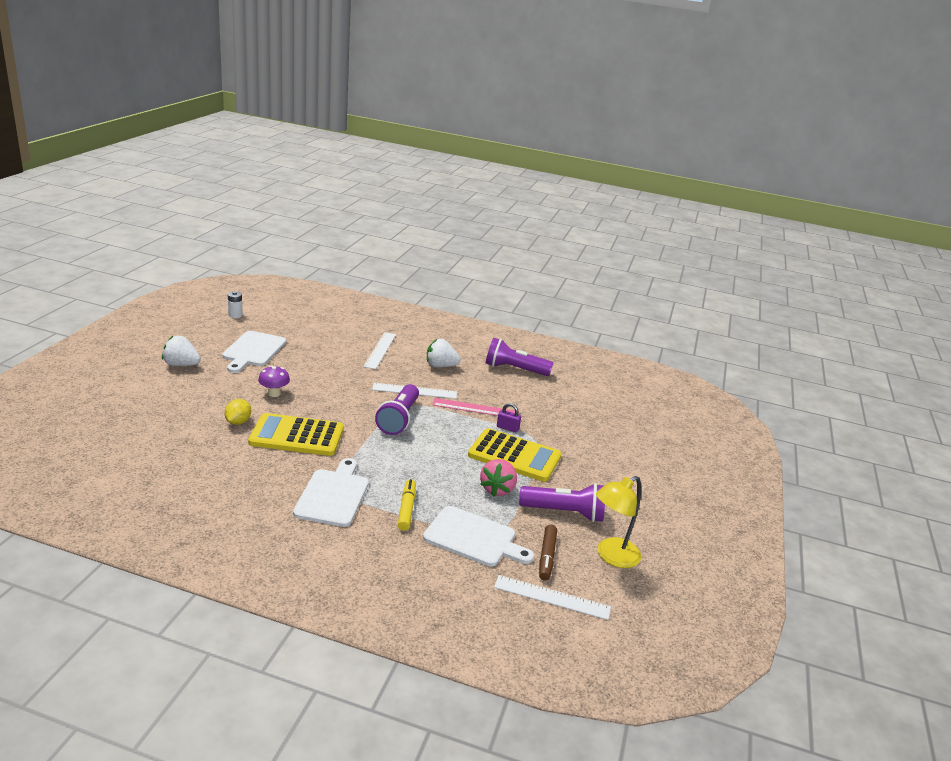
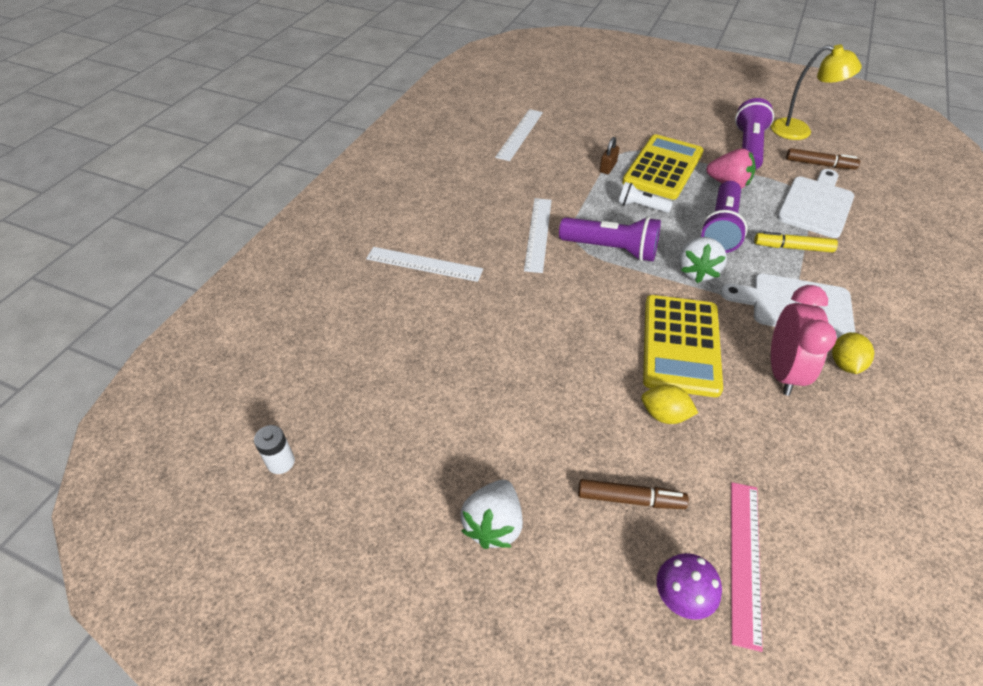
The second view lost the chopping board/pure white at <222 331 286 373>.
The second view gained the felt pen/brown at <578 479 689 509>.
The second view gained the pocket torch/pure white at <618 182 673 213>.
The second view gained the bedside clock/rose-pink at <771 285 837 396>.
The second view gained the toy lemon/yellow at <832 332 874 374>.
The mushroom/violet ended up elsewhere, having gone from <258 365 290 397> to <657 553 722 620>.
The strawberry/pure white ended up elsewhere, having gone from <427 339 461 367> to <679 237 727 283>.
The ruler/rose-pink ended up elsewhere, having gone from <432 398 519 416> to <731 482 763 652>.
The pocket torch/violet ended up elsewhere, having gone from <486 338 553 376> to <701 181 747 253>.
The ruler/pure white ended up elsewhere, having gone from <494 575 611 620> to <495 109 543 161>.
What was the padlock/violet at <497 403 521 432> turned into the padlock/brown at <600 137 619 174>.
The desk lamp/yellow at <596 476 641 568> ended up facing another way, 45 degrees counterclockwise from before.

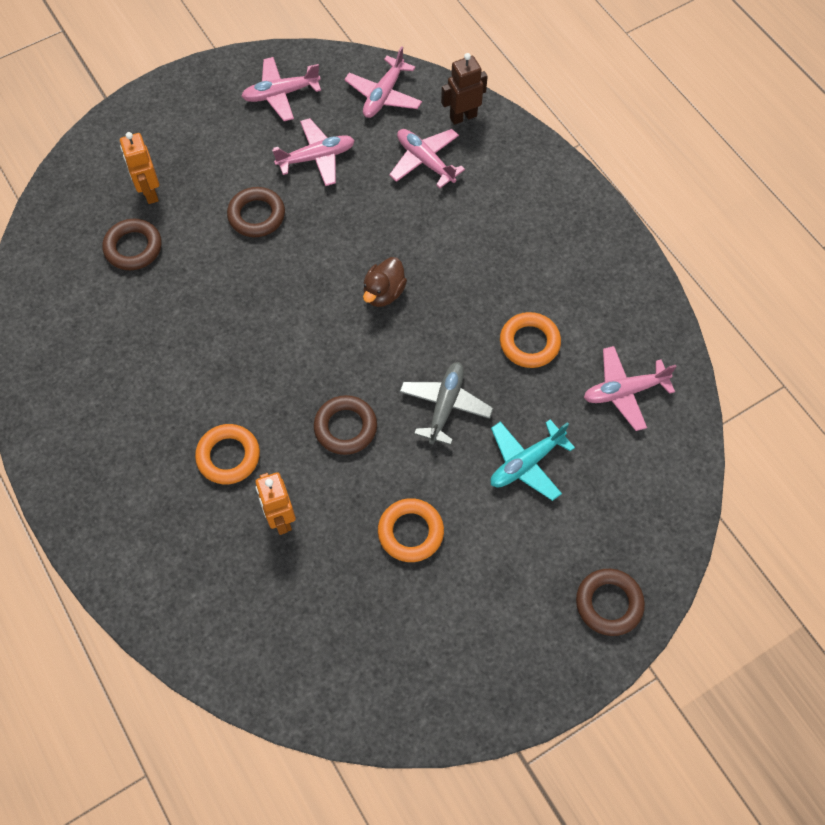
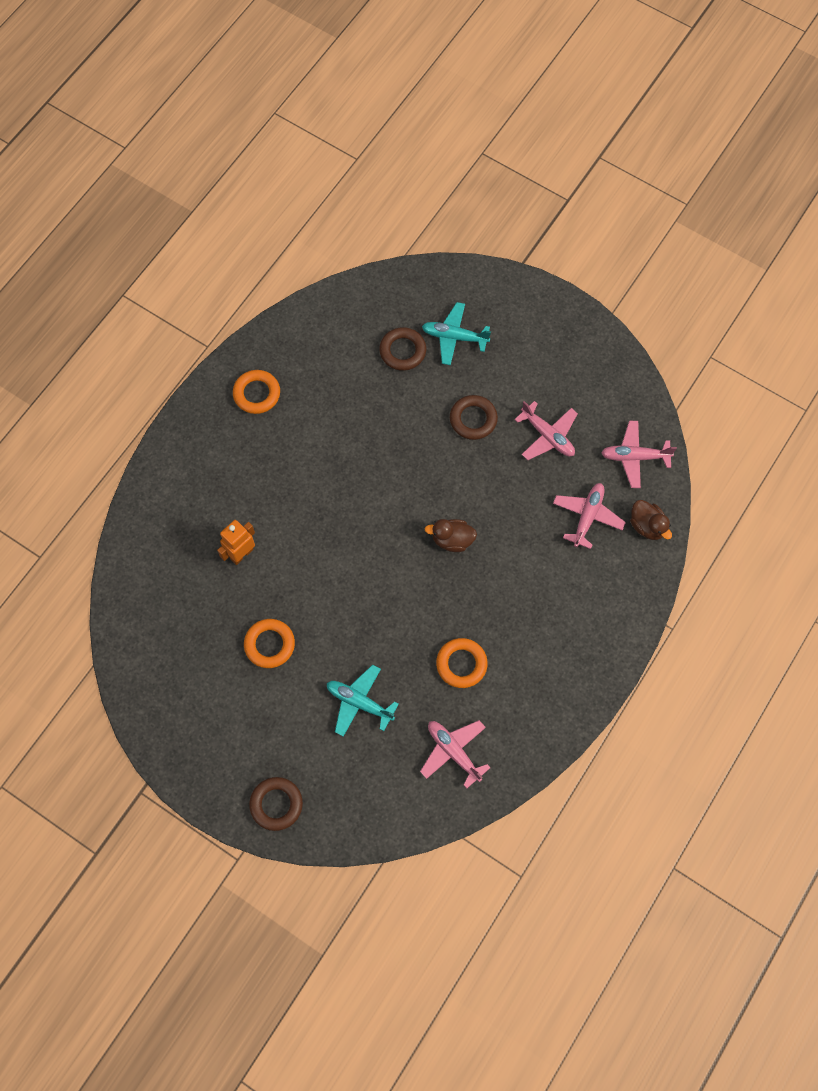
The second view lost the plane/rose-pink at <241 57 321 121>.
The second view lost the ring/brown at <314 395 377 455>.
The second view lost the plane/gray at <399 362 493 445>.
The ring/orange ended up elsewhere, having gone from <195 424 260 484> to <233 370 280 414>.
Where the robot/orange stood at <120 132 159 204>, the plane/aqua came to stand at <422 302 491 365>.
Where the robot/brown stood at <441 53 488 125>, the toy duck/brown came to stand at <630 500 672 540>.

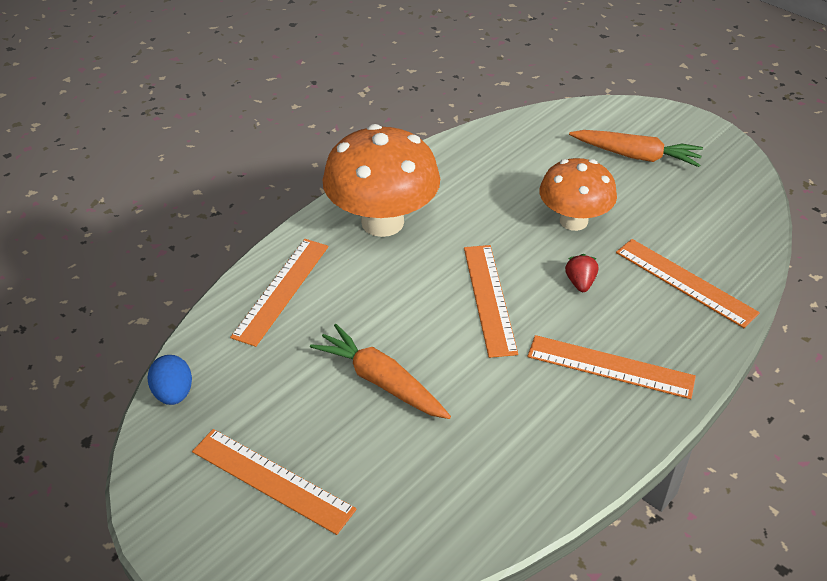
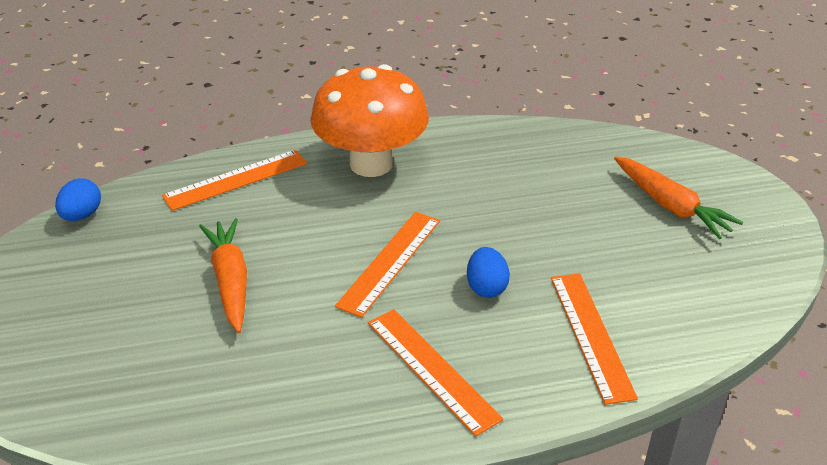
The second view lost the ruler/orange at <192 429 357 535>.
The second view lost the mushroom/orange at <539 158 617 231>.
Where the strawberry/crimson stood at <565 254 598 292>, the egg/blue came to stand at <467 247 510 298>.

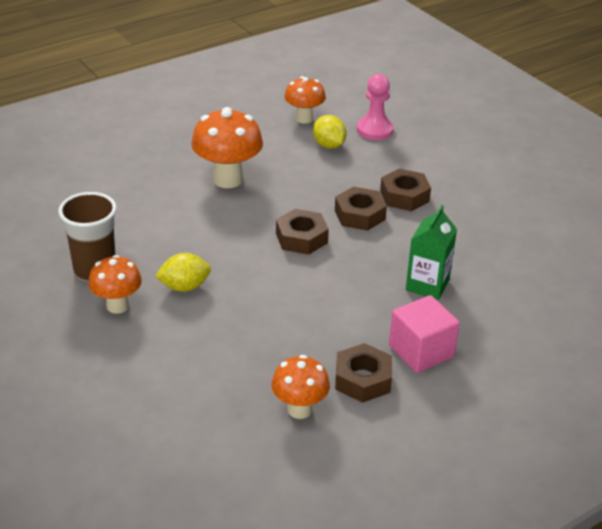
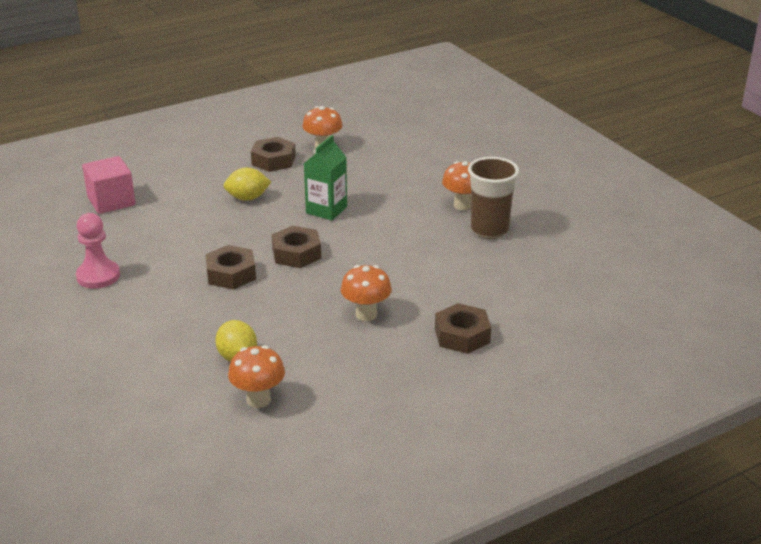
The toy lemon/yellow ended up elsewhere, having gone from <155 253 211 292> to <224 168 271 201>.
The pawn/rose-pink ended up elsewhere, having gone from <357 74 394 140> to <76 213 120 289>.
The hexagon nut/brown ended up elsewhere, having gone from <380 168 431 211> to <435 303 491 354>.
The block/rose-pink ended up elsewhere, having gone from <389 295 460 373> to <82 156 135 214>.
The carton/emerald ended up elsewhere, having gone from <406 205 457 300> to <304 135 347 220>.
The size of the mushroom/orange at <191 107 263 188> changed by a factor of 0.63.

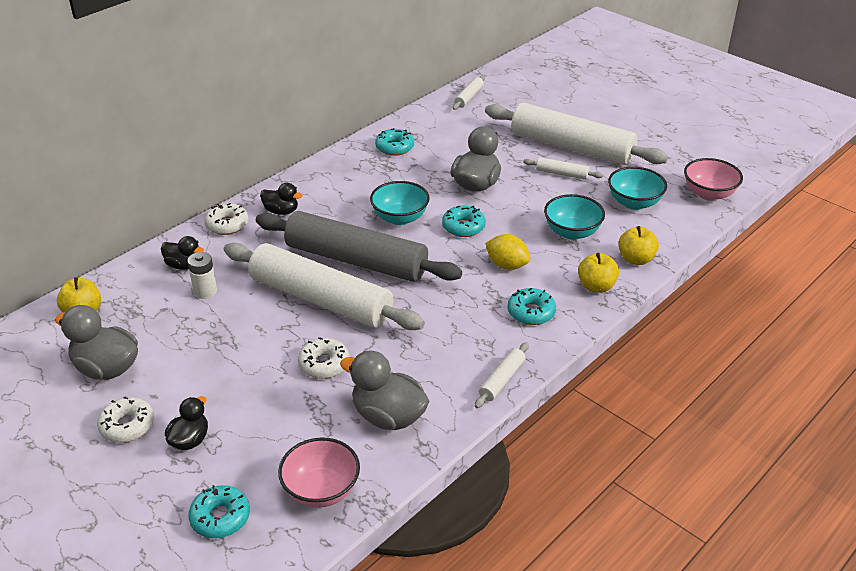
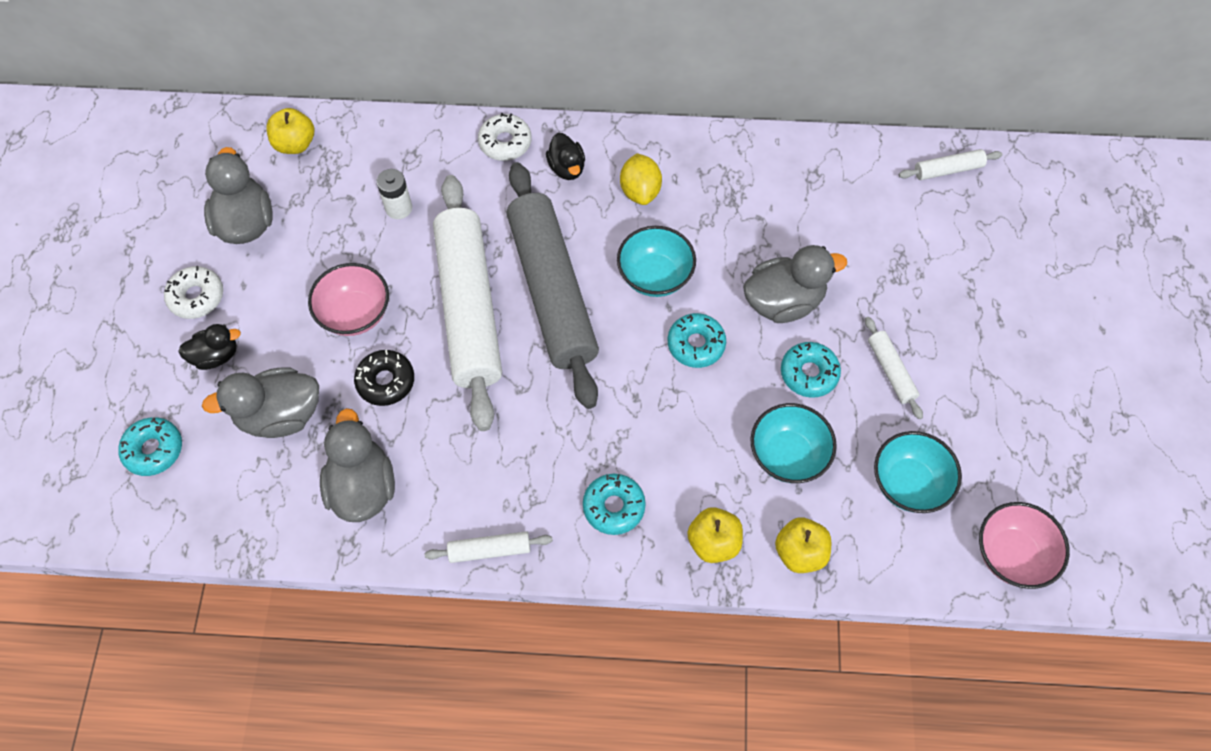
The second view lost the toy duck/black at <161 236 204 270>.
The second view lost the rolling pin/pure white at <485 103 668 165>.
The second view gained the toy duck/gray at <202 367 319 438>.
The deep dish/rose-pink ended up elsewhere, having gone from <278 437 360 508> to <308 263 389 336>.
The donut/aqua ended up elsewhere, having gone from <375 128 414 156> to <781 342 841 398>.
The toy lemon/yellow ended up elsewhere, having gone from <485 234 530 270> to <620 153 662 205>.
What was the donut/pure white at <298 337 349 379> turned into the donut/black at <354 350 414 406>.

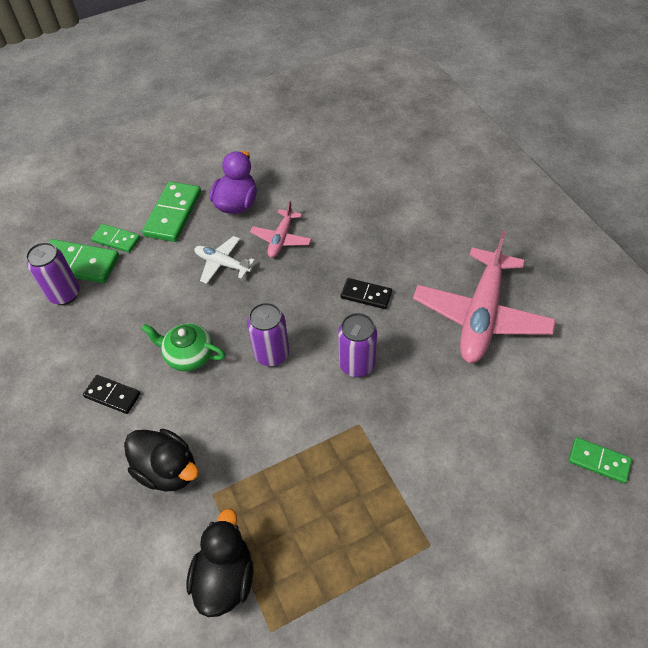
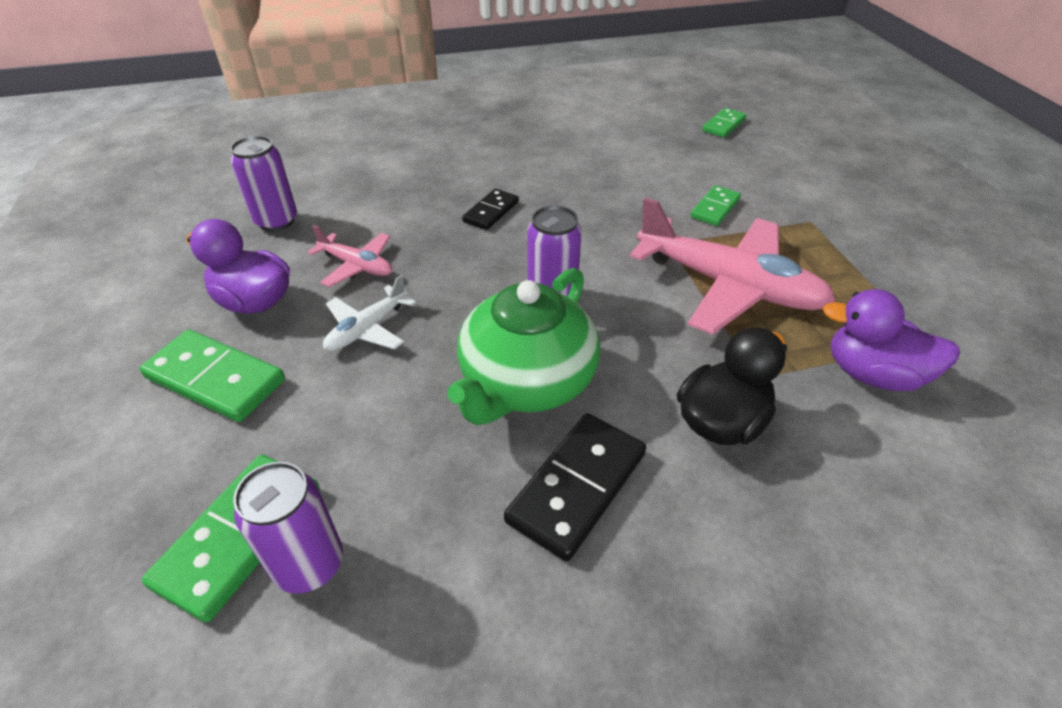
The domino tile/emerald ended up elsewhere, having gone from <91 224 140 253> to <690 185 741 226>.
The tin/violet ended up elsewhere, having gone from <338 313 377 377> to <230 136 297 232>.
The plane/rose-pink ended up elsewhere, having gone from <413 231 556 363> to <630 197 835 334>.
What was the toy duck/black at <186 509 254 617> turned into the toy duck/violet at <822 289 960 391>.
The size of the domino tile/black at <83 375 140 414> changed by a factor of 1.65.
The size of the tea pot/emerald at <142 323 226 371> changed by a factor of 1.70.

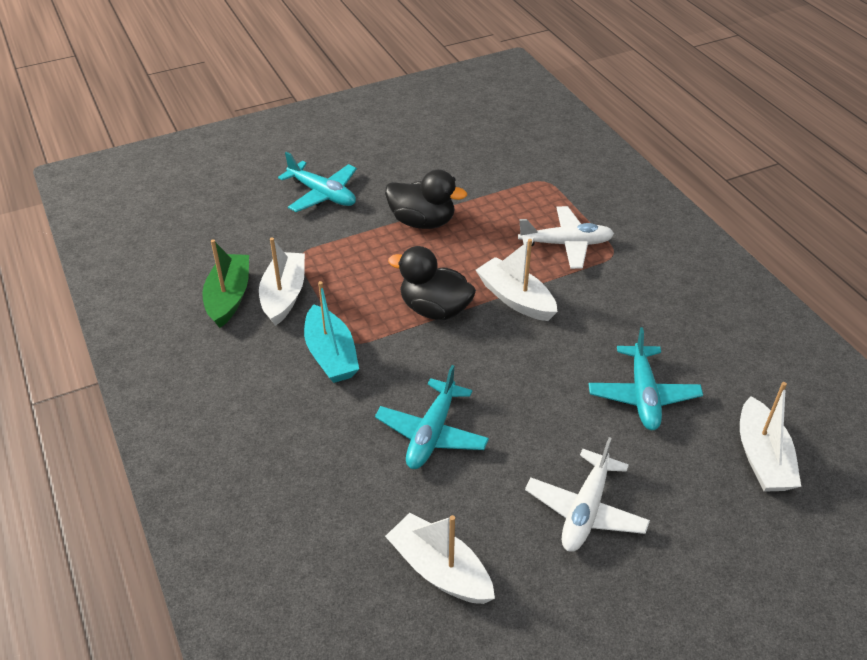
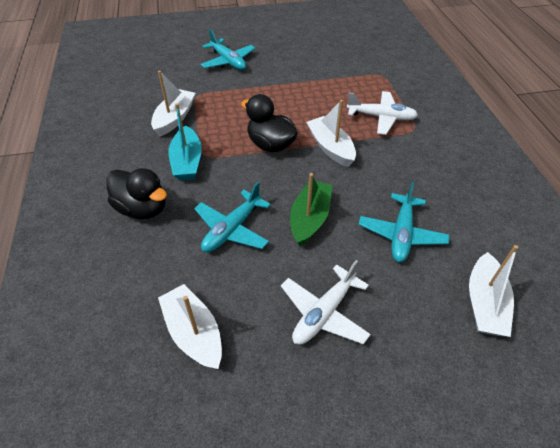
The boat/emerald ended up elsewhere, having gone from <202 239 249 328> to <290 173 332 247>.
The toy duck/black ended up elsewhere, having gone from <385 169 467 229> to <106 168 167 219>.

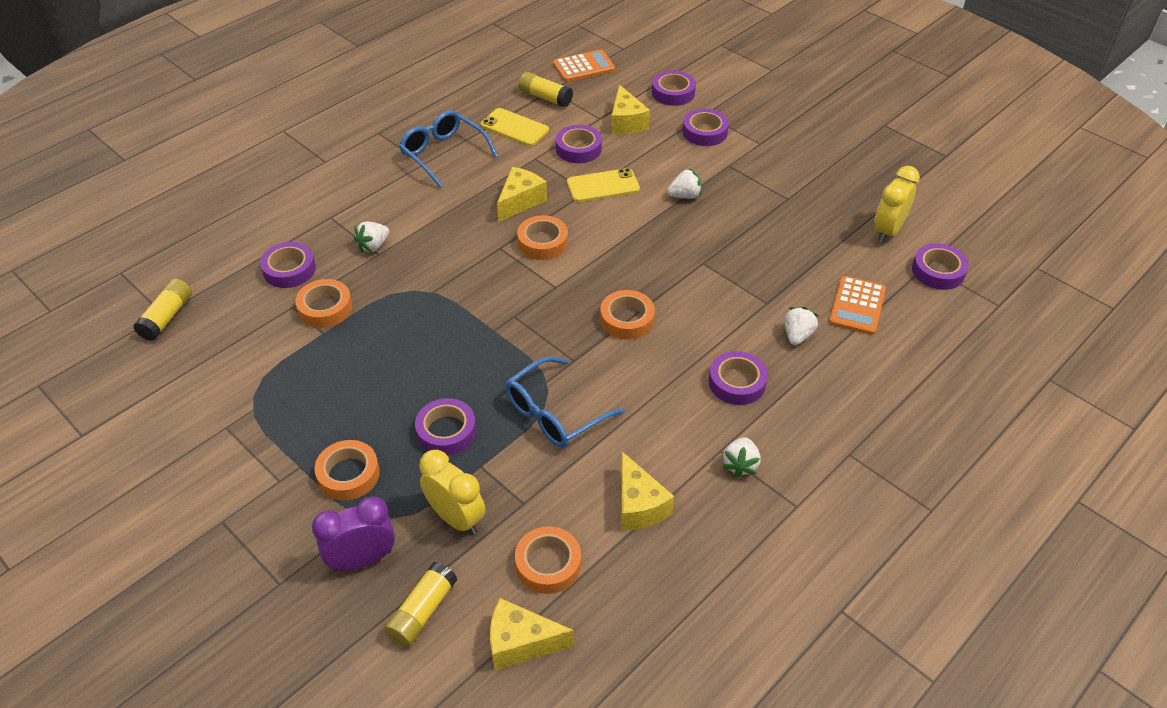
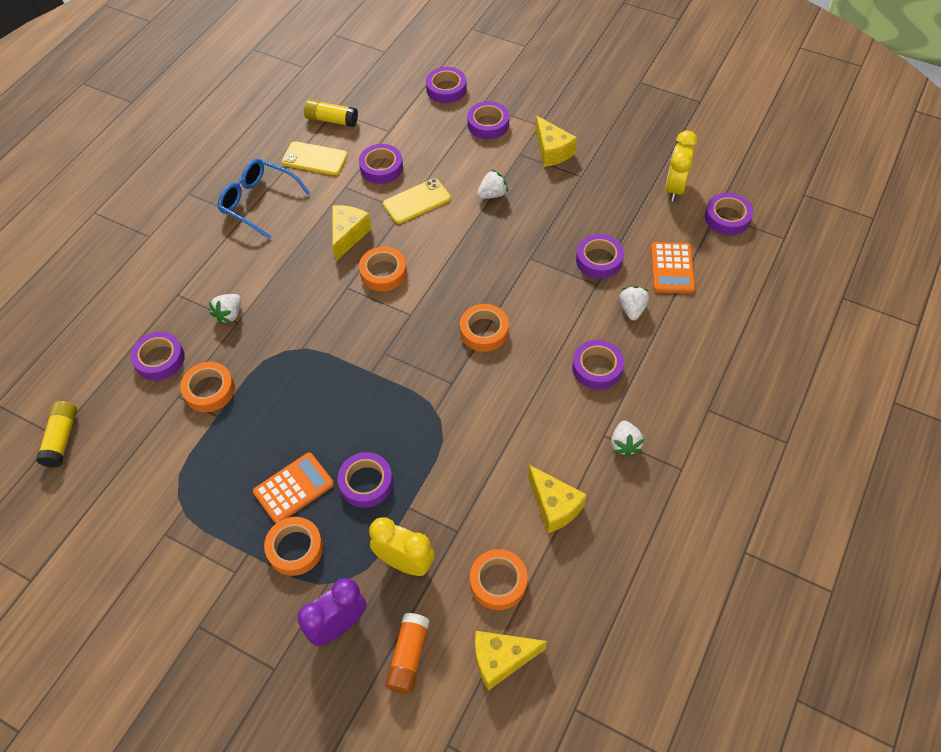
The second view lost the spectacles/blue at <505 356 625 448>.
The second view gained the roll of tape/violet at <576 234 624 279>.
The calculator/orange ended up elsewhere, having gone from <553 50 615 82> to <253 452 334 524>.
The piece of cheese/yellow ended up elsewhere, having gone from <611 84 650 134> to <535 115 577 167>.
What was the stick of glue/yellow at <384 562 457 647> turned into the stick of glue/orange at <385 613 429 694>.

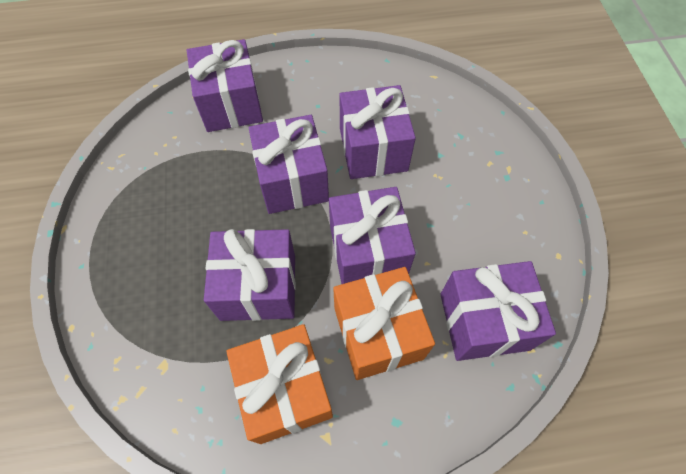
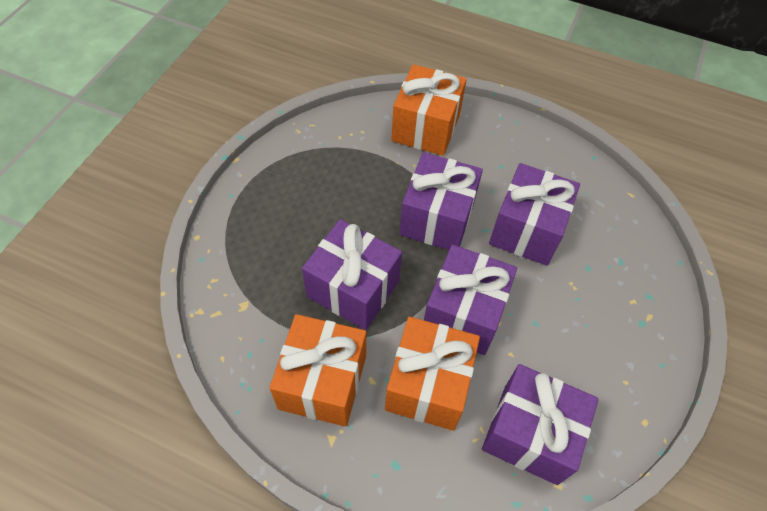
What was the present/violet at <187 39 263 132> turned into the present/orange at <391 64 467 156>.

